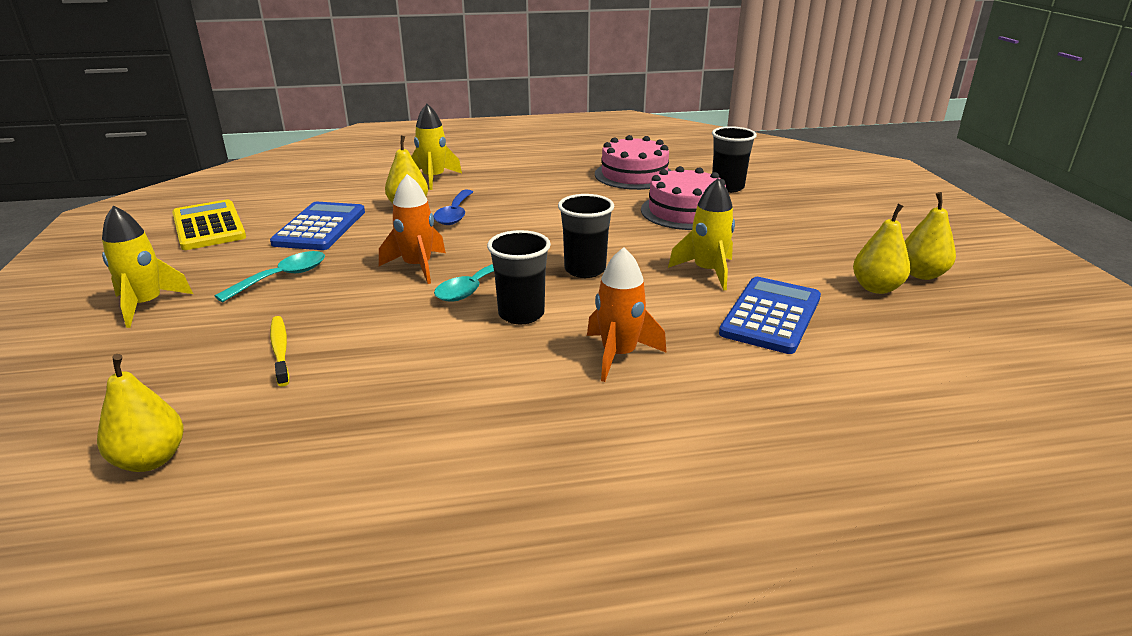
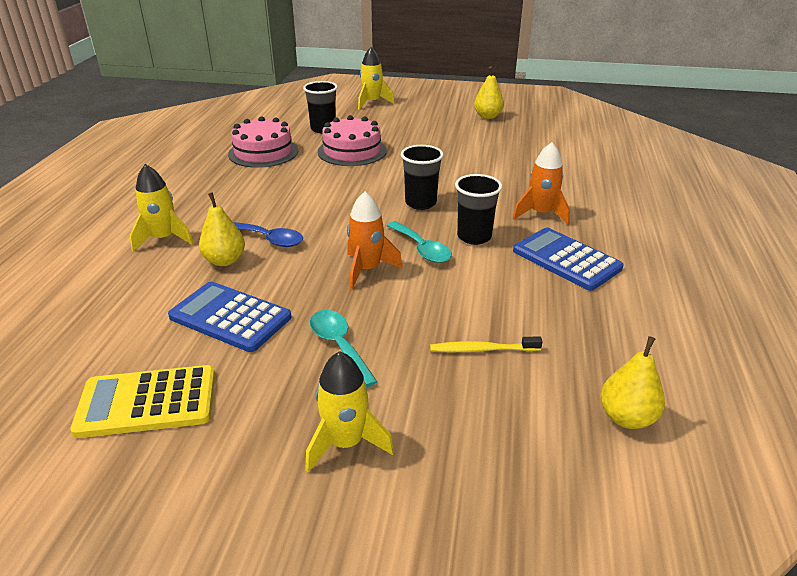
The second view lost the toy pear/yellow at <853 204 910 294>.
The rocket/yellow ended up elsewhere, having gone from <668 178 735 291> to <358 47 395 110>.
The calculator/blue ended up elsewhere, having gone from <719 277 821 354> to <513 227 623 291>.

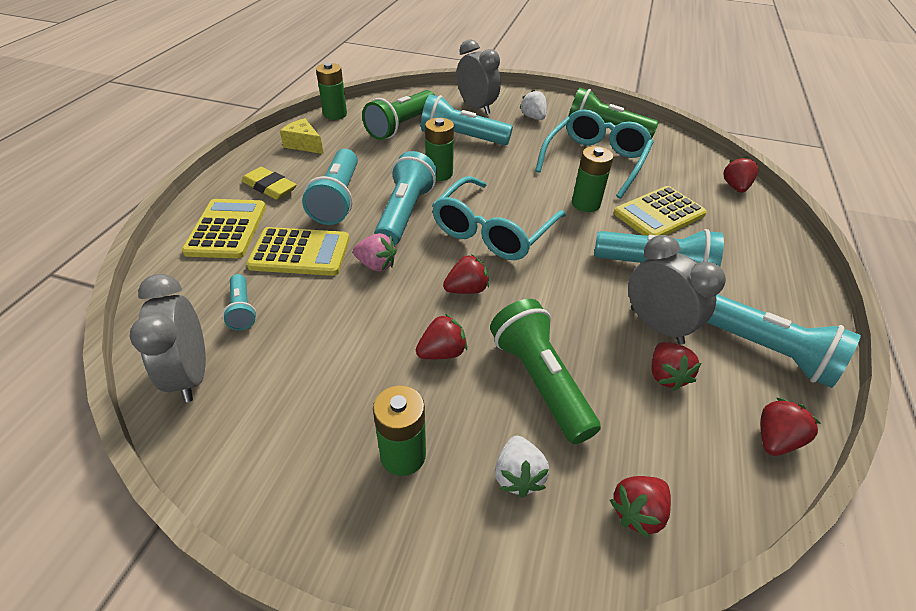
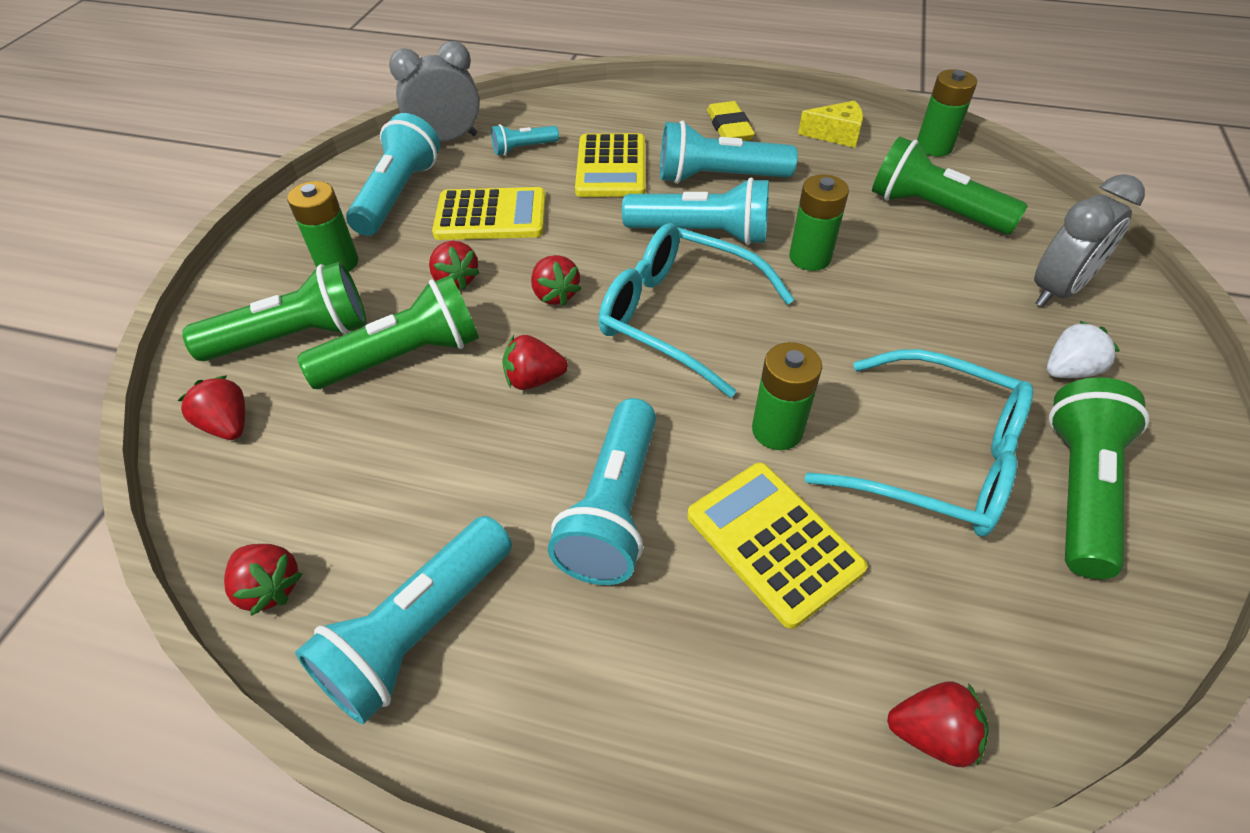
The second view lost the strawberry/rose-pink at <353 233 397 272>.
The second view lost the bedside clock/gray at <628 235 726 345>.
The calculator/yellow ended up elsewhere, having gone from <182 199 266 258> to <432 187 546 240>.
The pocket torch/aqua ended up elsewhere, having gone from <421 94 513 145> to <346 113 440 236>.
The strawberry/crimson ended up elsewhere, having gone from <651 342 702 391> to <502 335 568 390>.
Where the strawberry/pure white stood at <495 436 549 498>, the pocket torch/emerald came to stand at <182 262 367 361>.
The gum eraser/yellow at <242 167 297 200> ended up facing another way, 45 degrees counterclockwise from before.
The piece of cheese/yellow at <280 118 323 154> ended up facing another way, 60 degrees clockwise from before.

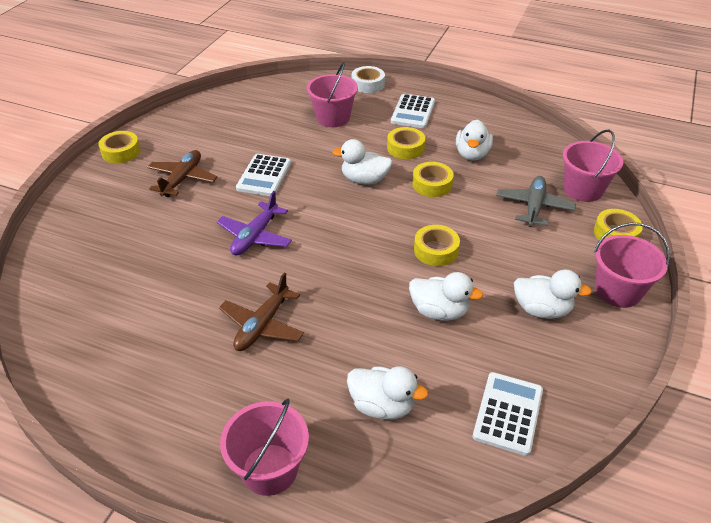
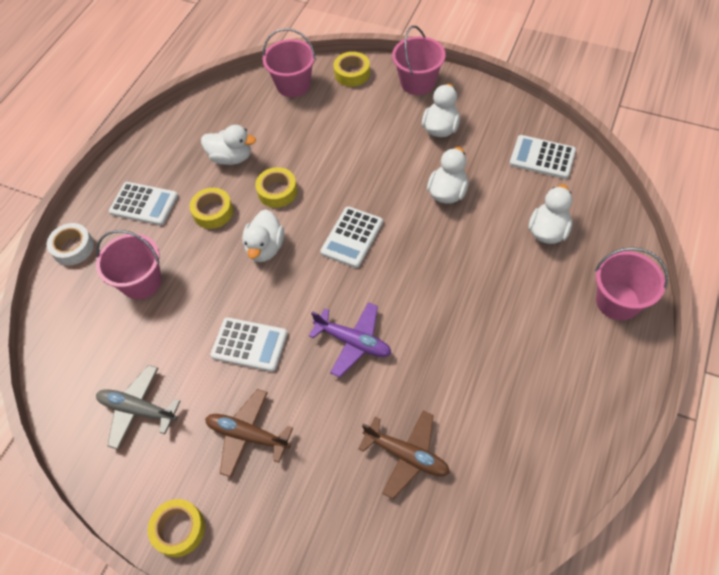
The second view lost the roll of tape/yellow at <414 225 460 266>.
The second view gained the calculator/pure white at <320 207 383 268>.
The plane/brown ended up elsewhere, having gone from <219 273 304 351> to <358 411 450 499>.
The plane/gray ended up elsewhere, having gone from <496 176 576 227> to <96 365 181 450>.

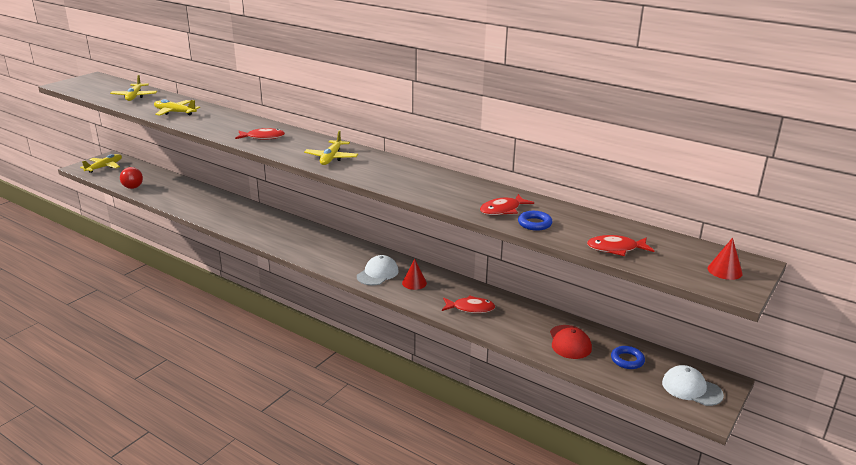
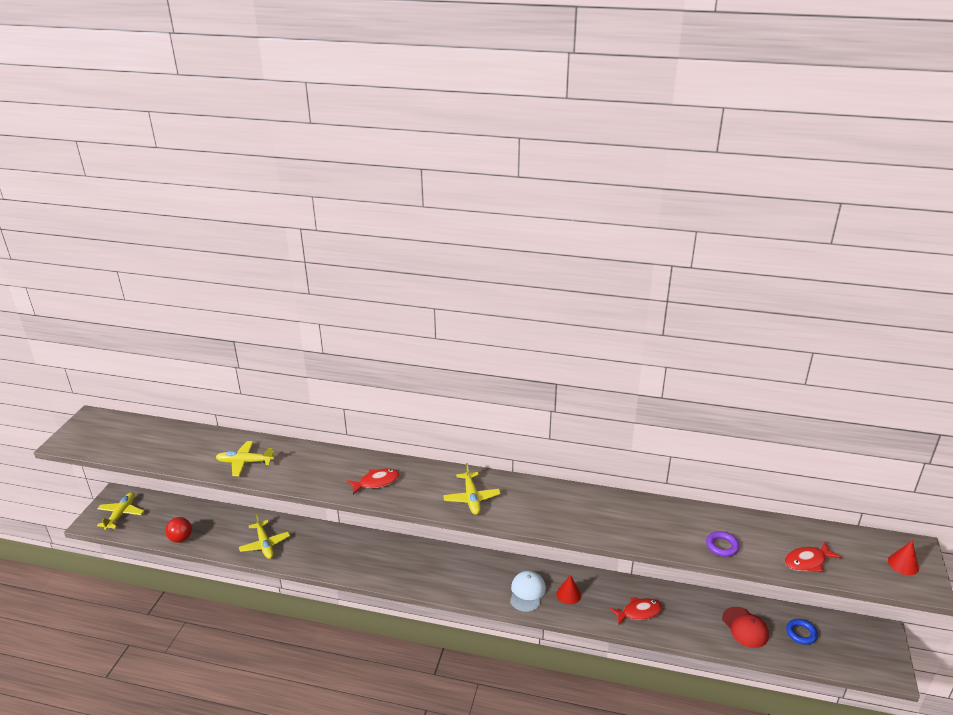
The second view lost the toy fish/crimson at <480 194 534 215>.
The second view lost the cap/pure white at <662 365 724 406>.
The plane/yellow ended up elsewhere, having gone from <110 75 157 101> to <239 514 290 559>.
What was the ring/blue at <518 211 552 231> turned into the ring/violet at <706 531 739 557>.

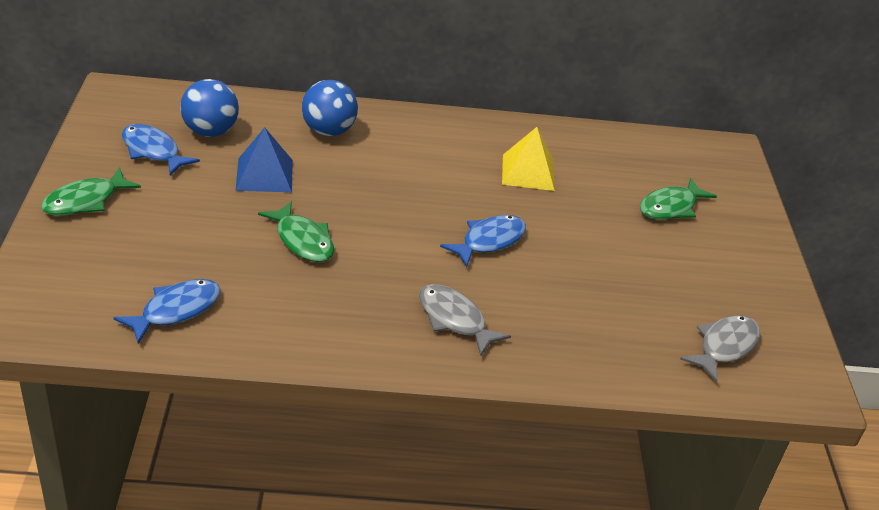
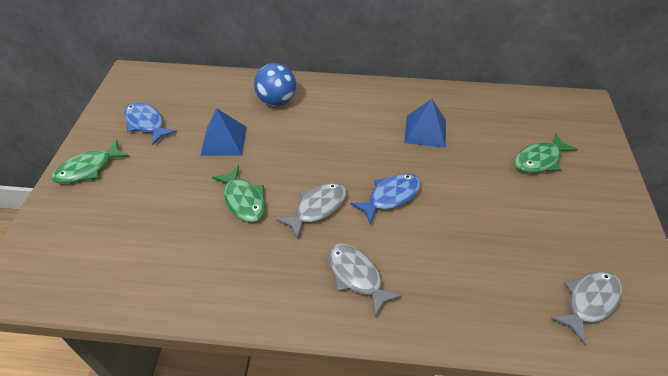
The second view lost the toy fish/blue at <113 279 221 344>.
The second view lost the sphere/blue at <180 79 239 137>.
The second view gained the toy fish/gray at <276 183 347 239>.
What was the solid pyramid/yellow at <502 127 555 191> turned into the solid pyramid/blue at <404 99 446 148>.

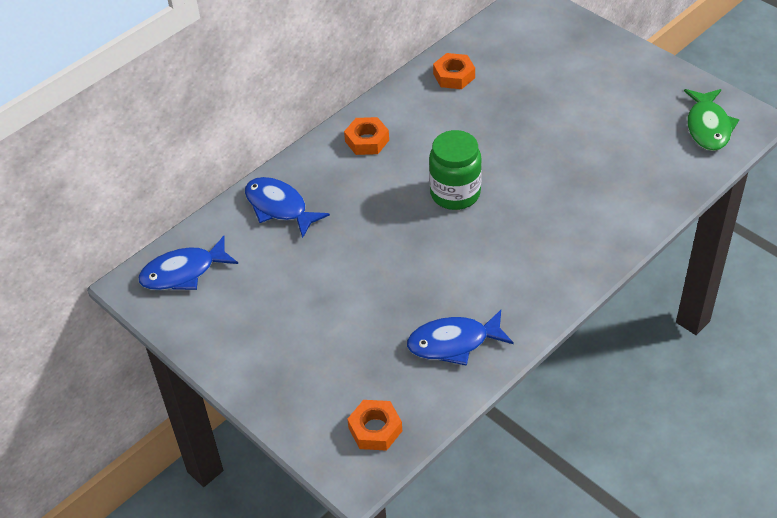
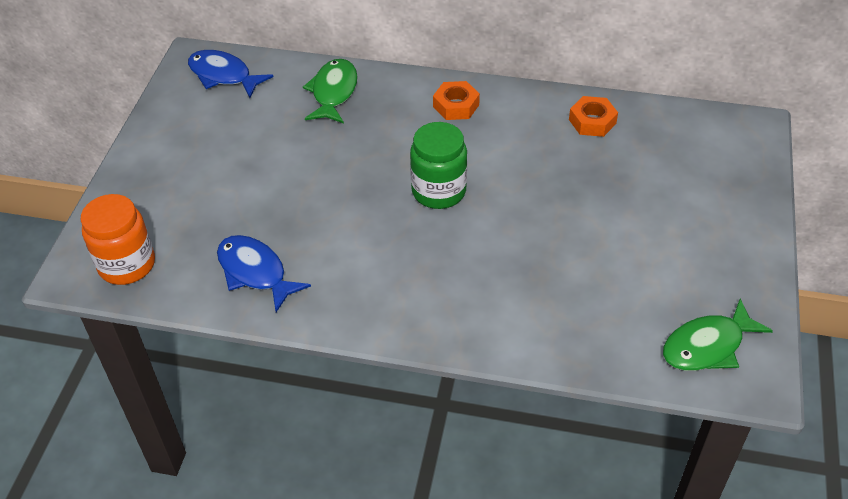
Where the hexagon nut/orange stood at <347 400 402 451>, the jam jar/orange came to stand at <81 194 155 285>.
What was the toy fish/blue at <245 177 330 238> turned into the toy fish/emerald at <303 59 358 124>.

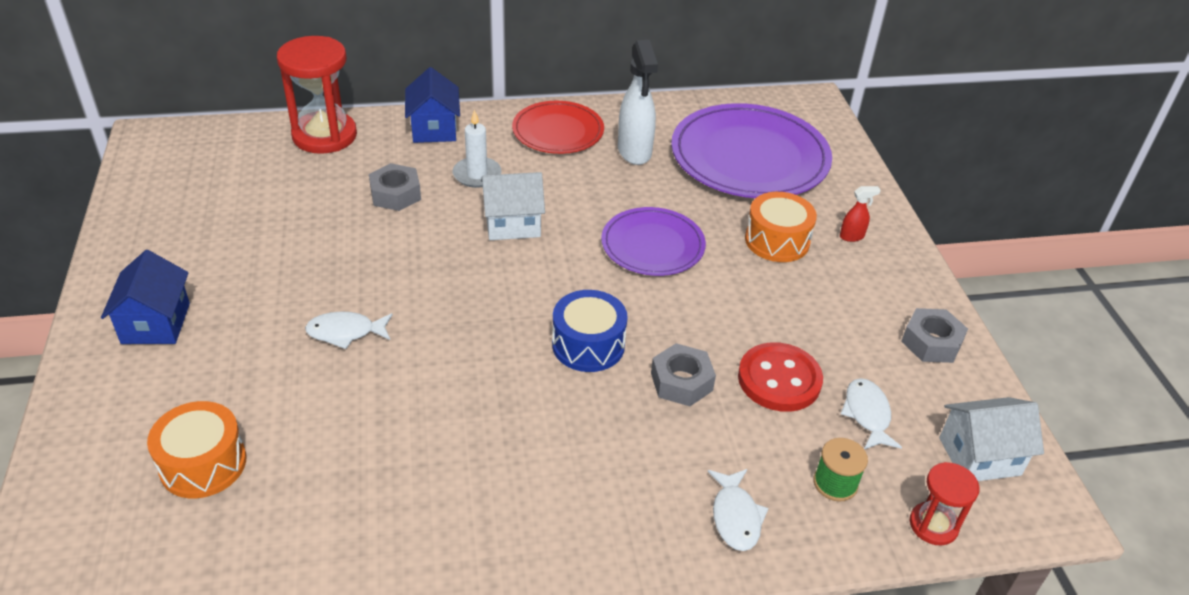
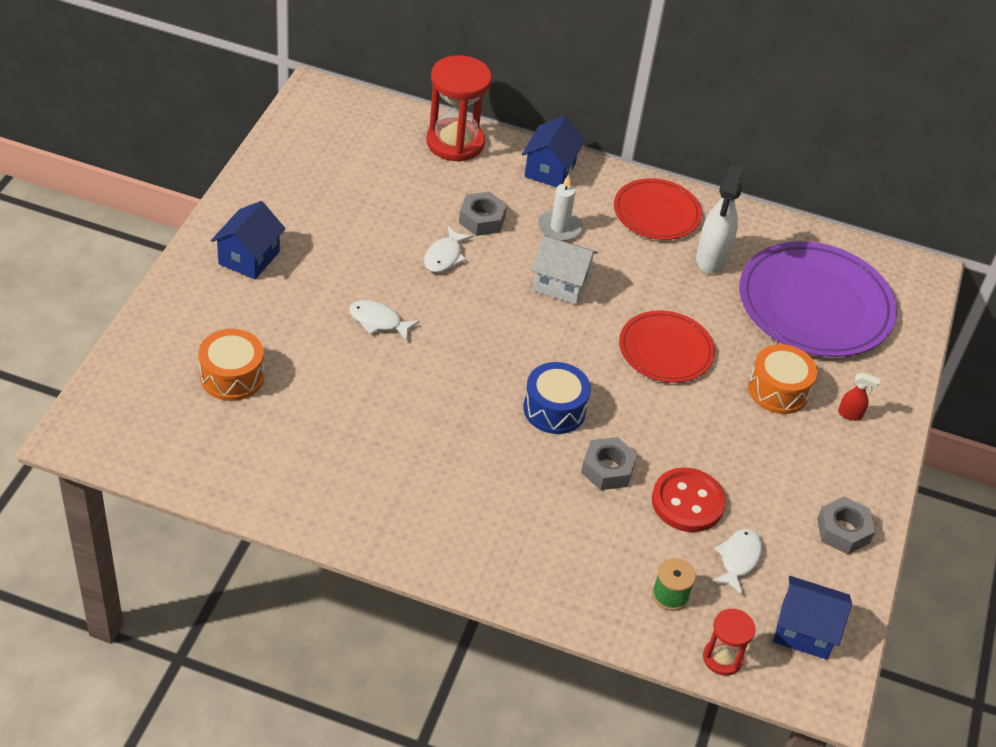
The toy fish/pure white ended up elsewhere, having gone from <708 469 769 551> to <424 226 473 273>.
What was the dinner plate/violet at <601 207 706 276> turned into the dinner plate/crimson at <619 310 715 383>.
What was the house/pure white at <939 397 1044 481> turned into the house/blue at <773 576 852 660>.

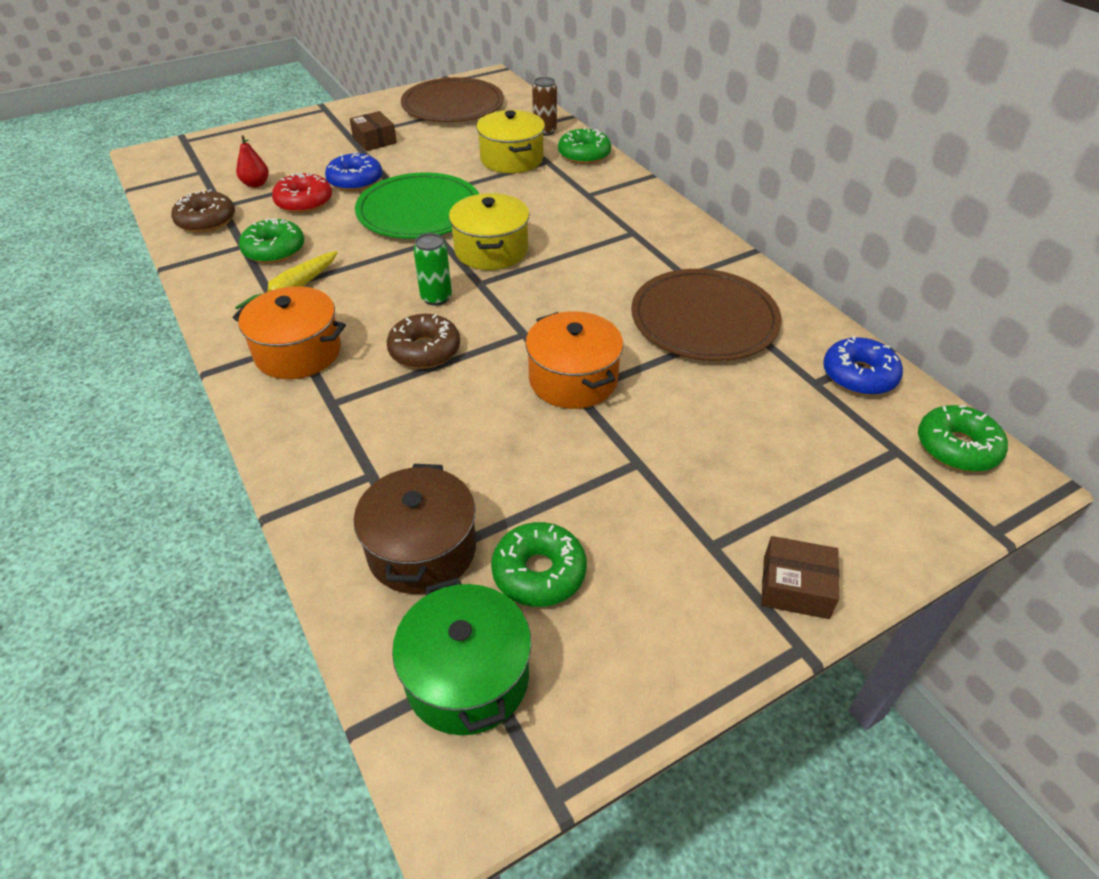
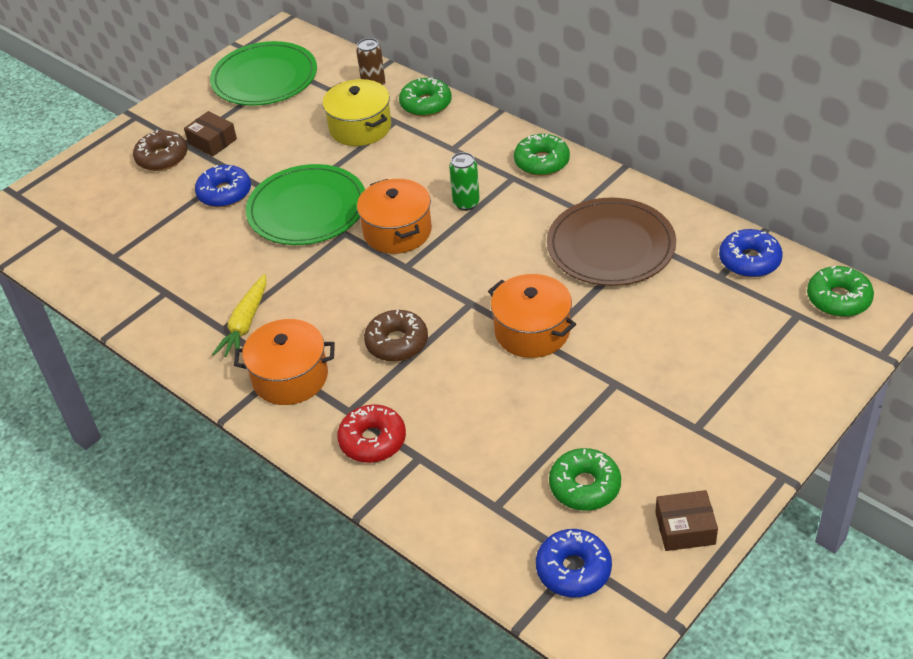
The second view lost the toy pear/crimson at <236 135 269 188>.
The second view lost the pot/brown at <354 464 476 594>.
The donut/brown ended up elsewhere, having gone from <171 189 235 233> to <133 130 187 171>.
The donut/emerald ended up elsewhere, having gone from <239 218 304 264> to <514 134 570 176>.
The donut/crimson ended up elsewhere, having gone from <272 173 332 213> to <337 404 406 463>.
The tin/emerald ended up elsewhere, having gone from <413 233 452 306> to <449 152 480 211>.
The box/brown ended up elsewhere, having gone from <761 536 839 619> to <655 490 718 551>.
Where the pot/emerald stood at <392 578 532 735>, the donut/blue came to stand at <536 529 612 597>.
What was the dinner plate/brown at <401 77 504 122> turned into the dinner plate/emerald at <210 41 317 106>.
What was the pot/yellow at <449 193 530 270> turned into the pot/orange at <357 179 432 254>.

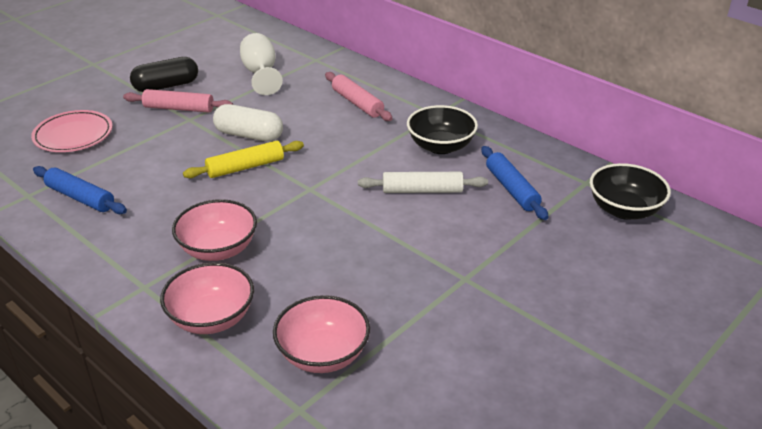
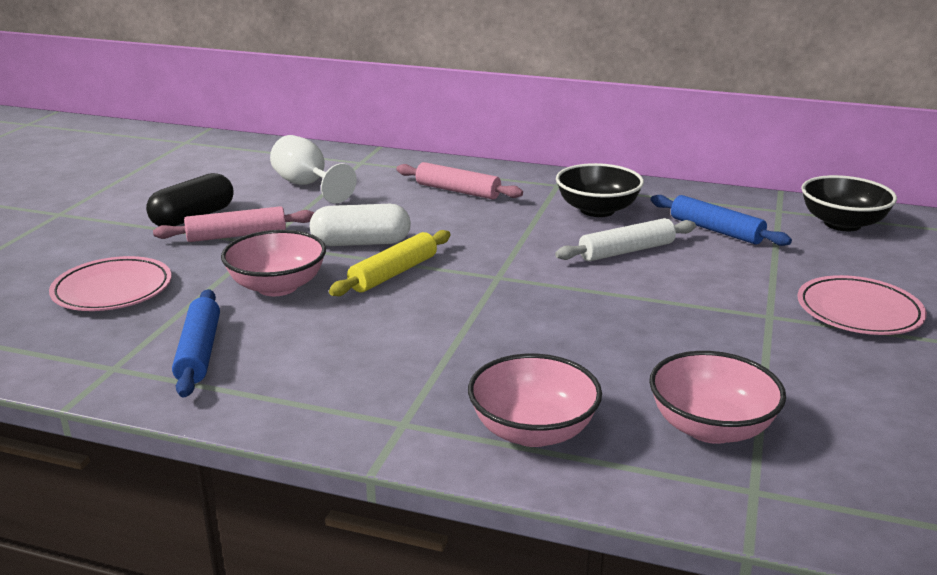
The second view gained the dinner plate/rose-pink at <798 275 927 335>.
The deep dish/rose-pink ended up elsewhere, having gone from <172 199 257 261> to <221 230 326 296>.
The rolling pin/blue at <33 166 127 214> ended up facing another way, 75 degrees clockwise from before.

